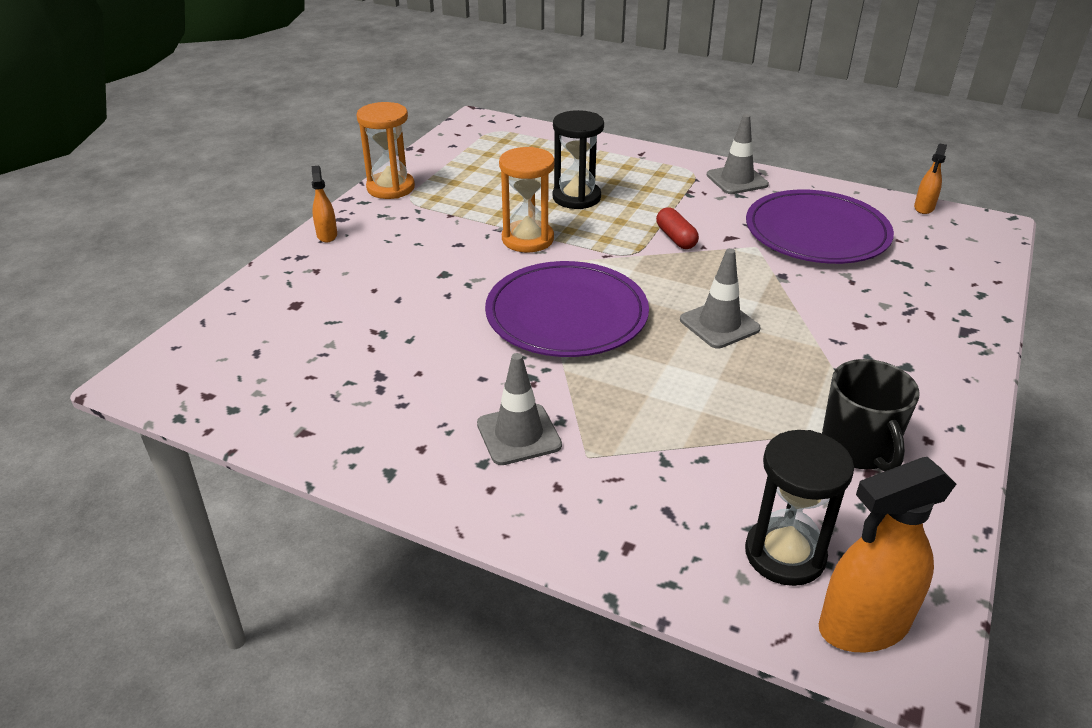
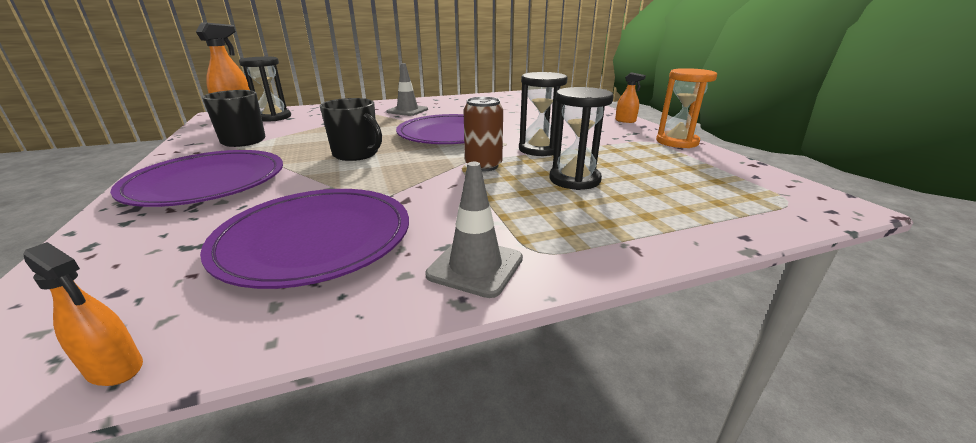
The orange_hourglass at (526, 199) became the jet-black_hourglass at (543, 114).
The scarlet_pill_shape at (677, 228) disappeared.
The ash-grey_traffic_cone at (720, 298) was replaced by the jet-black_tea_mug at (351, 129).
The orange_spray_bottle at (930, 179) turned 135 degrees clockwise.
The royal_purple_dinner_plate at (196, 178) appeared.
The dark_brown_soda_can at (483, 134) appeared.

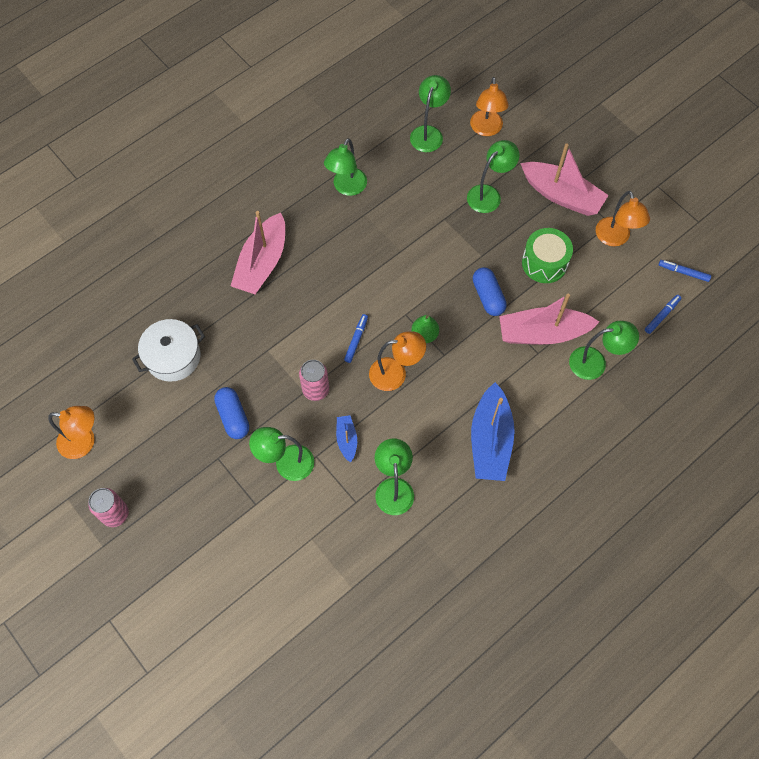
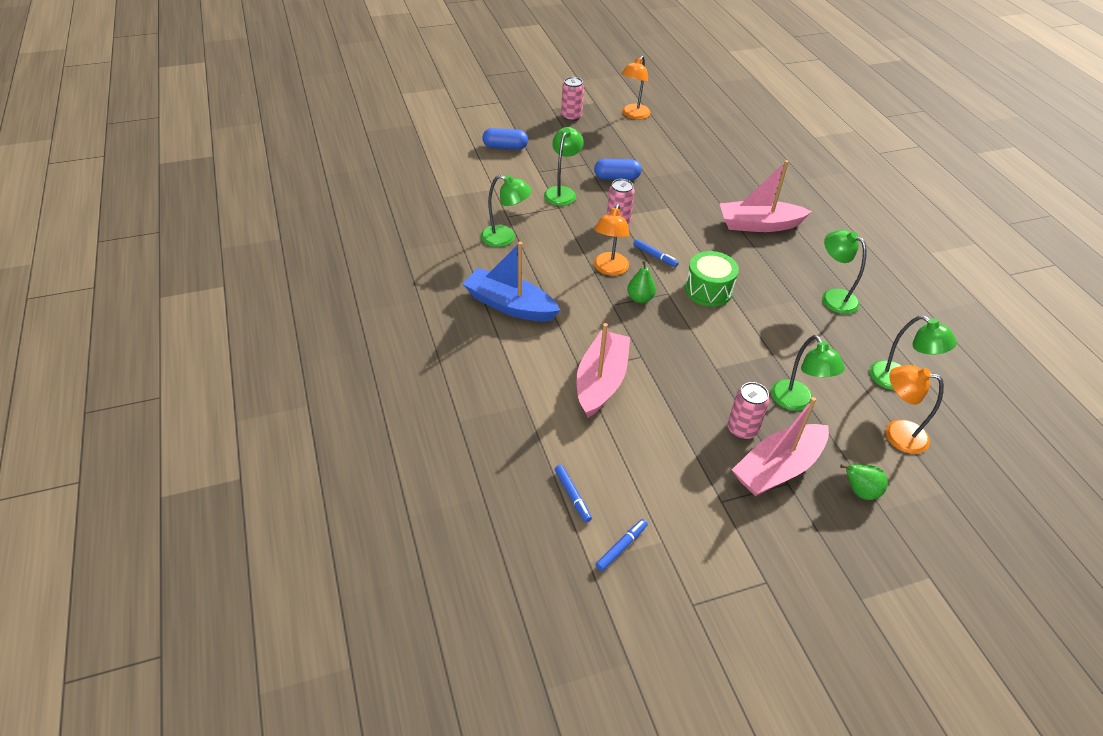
The pure_white_cooking_pot at (168, 350) disappeared.
The pink_boat at (258, 252) turned 45 degrees counterclockwise.
The royal_blue_boat at (346, 439) disappeared.
The royal_blue_pill_shape moved from (490, 291) to (505, 139).
The leaf-green_toy_drum moved from (547, 255) to (712, 279).
The leaf-green_lamp at (604, 350) disappeared.
The orange_lamp at (623, 218) disappeared.
The pink_soda_can at (749, 410) appeared.
The leaf-green_toy_pear at (864, 482) appeared.

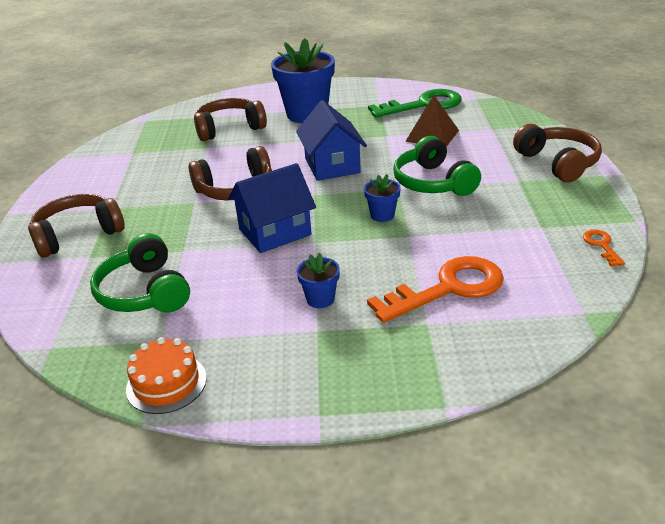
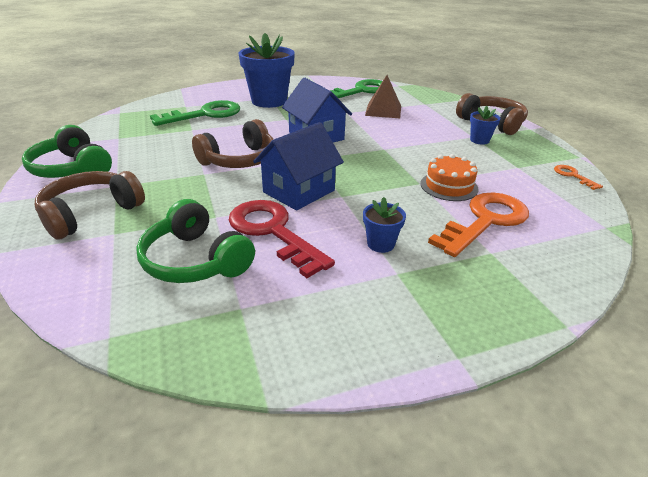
The orange_layer_cake moved from (166, 375) to (449, 177).
The dark_brown_headphones at (230, 119) was replaced by the leaf-green_latchkey at (195, 113).
The royal_blue_plant_pot moved from (382, 198) to (485, 125).
The leaf-green_headphones moved from (437, 166) to (67, 151).
The scarlet_latchkey at (282, 239) appeared.

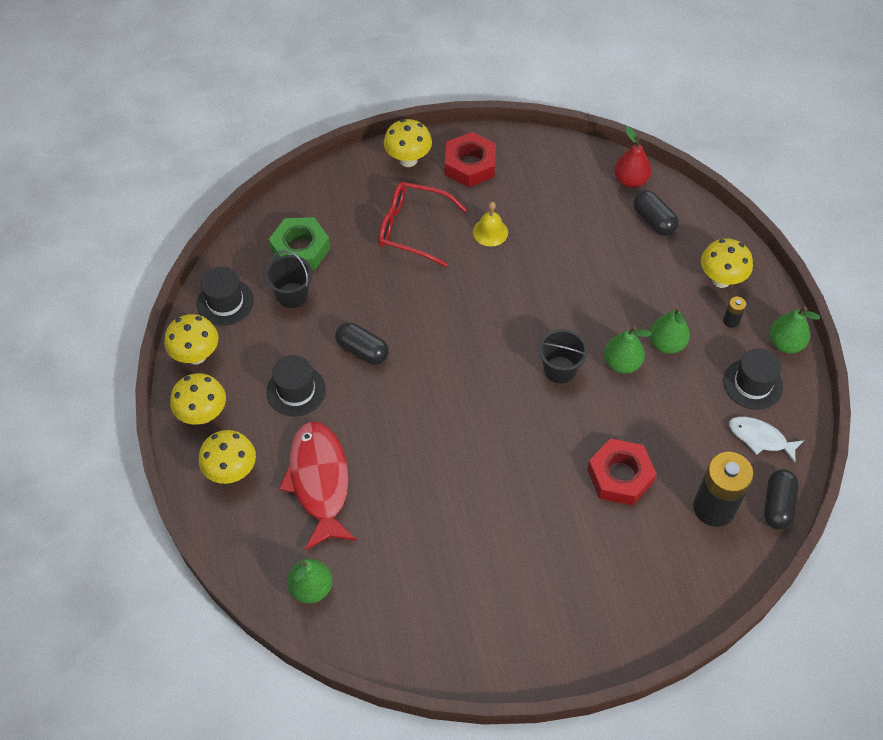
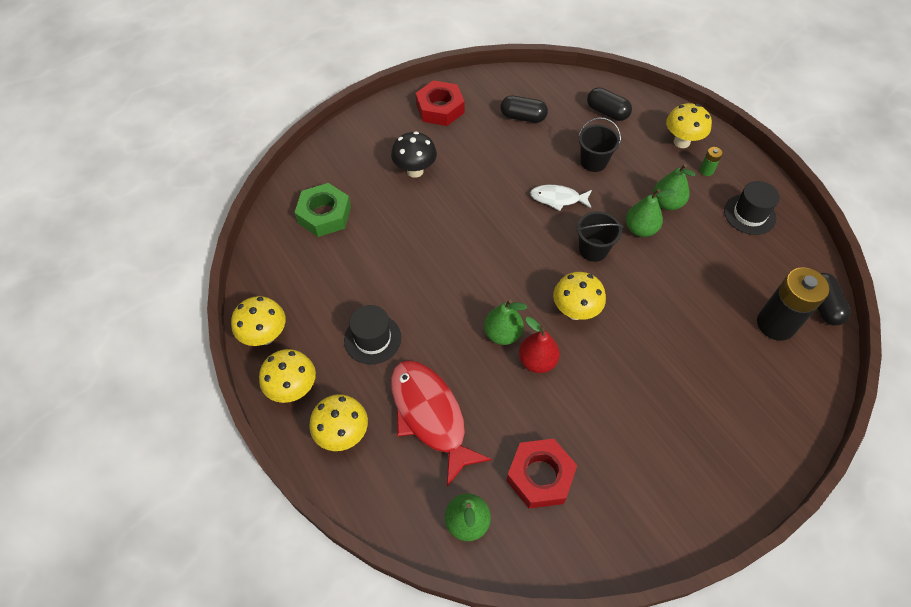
The jet-black_tall_hat at (225, 296) disappeared.
The jet-black_sand_bucket moved from (288, 279) to (599, 144).
The jet-black_pill_shape moved from (362, 343) to (524, 109).
The scarlet_spectacles at (422, 224) was replaced by the jet-black_fungus at (414, 154).
The golden_fungus moved from (408, 143) to (579, 296).
The golden_school_bell at (490, 224) disappeared.
The scarlet_nut moved from (622, 471) to (541, 473).
The scarlet_toy_pear moved from (632, 157) to (539, 345).
The jet-black_power_cell at (734, 312) became the leaf-green_power_cell at (711, 161).
The pure_white_toy_fish moved from (766, 440) to (561, 198).
The leaf-green_toy_pear moved from (794, 330) to (505, 322).

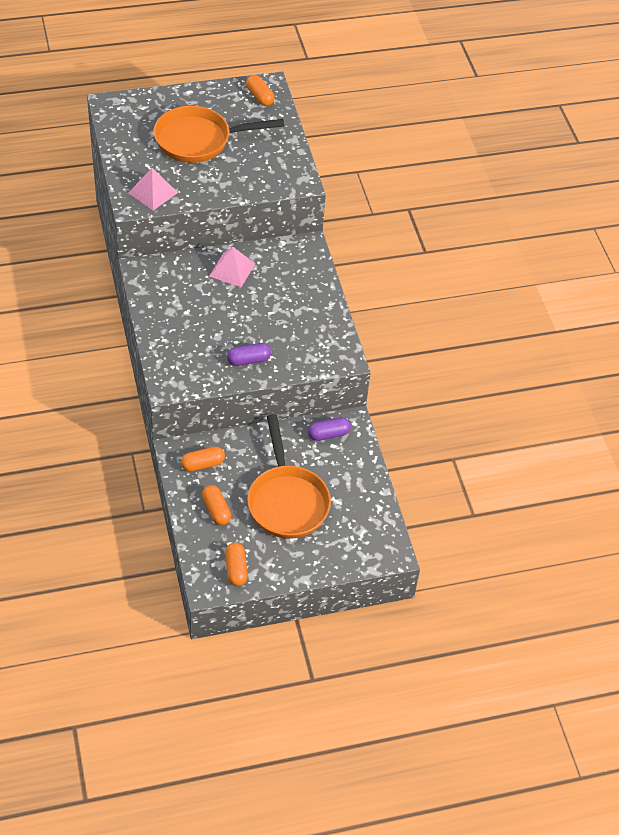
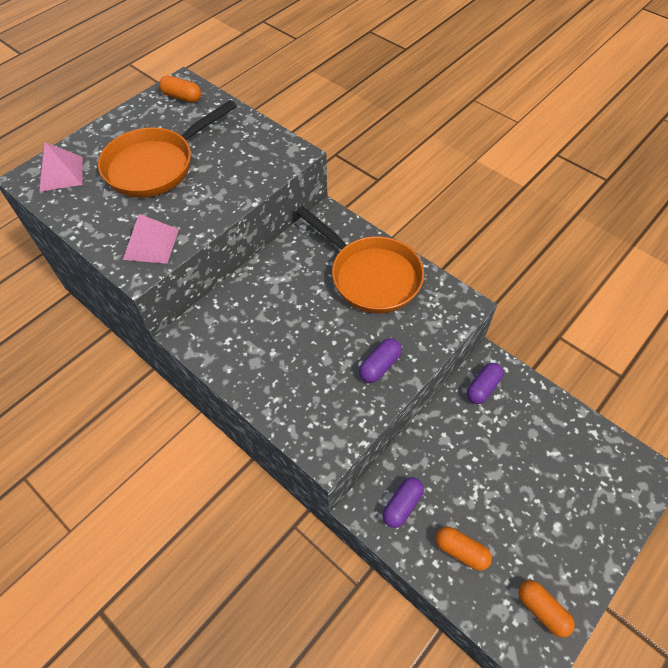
The orange_pill_shape at (203, 459) became the royal_purple_pill_shape at (403, 502).
The pink_pyramid_shape moved from (232, 266) to (60, 167).
The orange_skillet moved from (289, 476) to (360, 259).

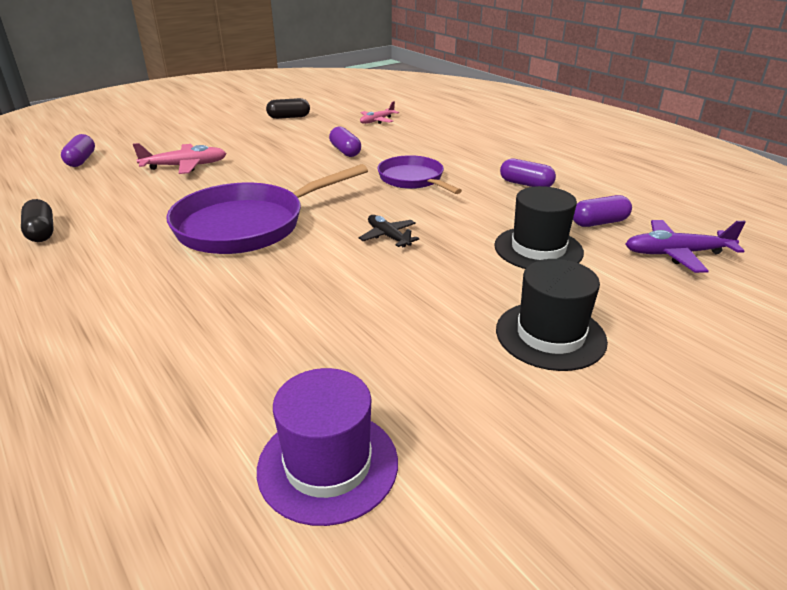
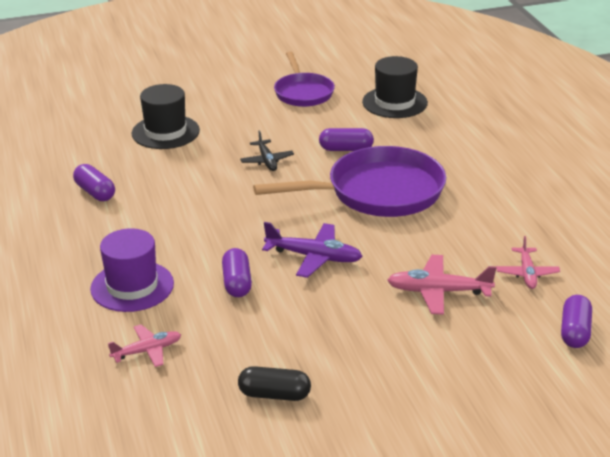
The jet-black_pill_shape at (37, 220) disappeared.
The royal_purple_tall_hat moved from (327, 447) to (132, 270).
The royal_purple_skillet moved from (419, 174) to (304, 79).
The jet-black_tall_hat moved from (552, 315) to (395, 87).
The royal_purple_pill_shape moved from (602, 211) to (346, 139).
The royal_purple_aeroplane moved from (685, 246) to (312, 250).
The pink_aeroplane at (528, 262) appeared.

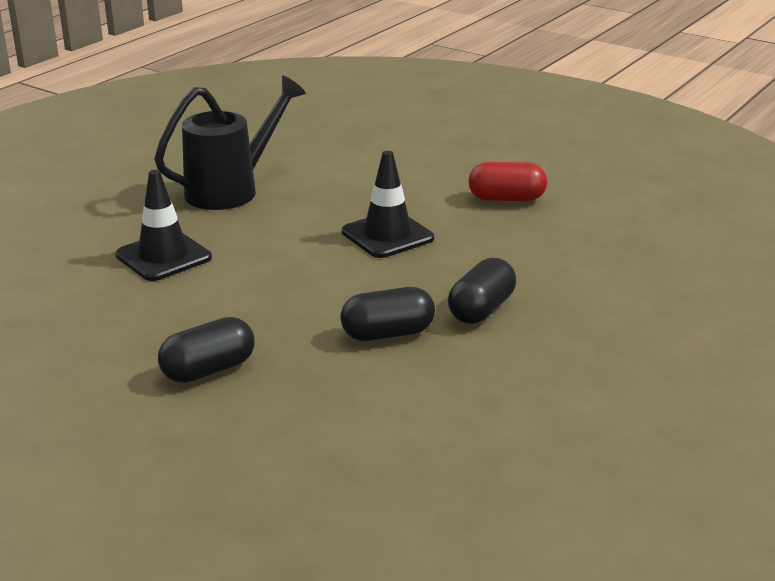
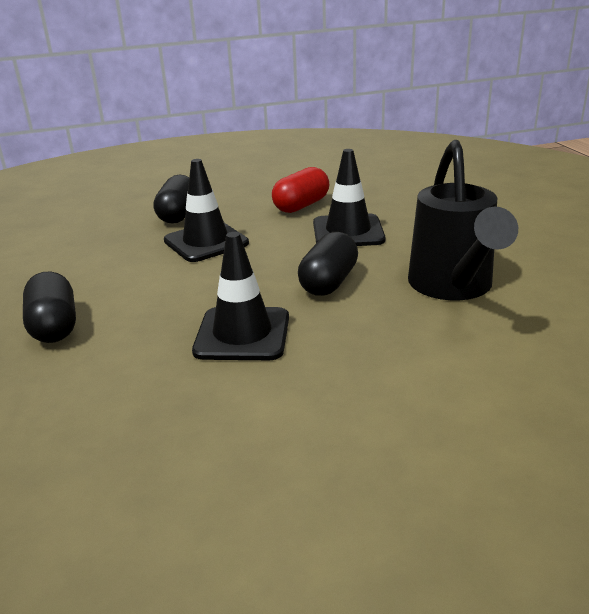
The jet-black_pill_shape moved from (387, 314) to (328, 264).
The scarlet_pill_shape moved from (507, 181) to (300, 190).
The jet-black_traffic_cone at (206, 210) appeared.

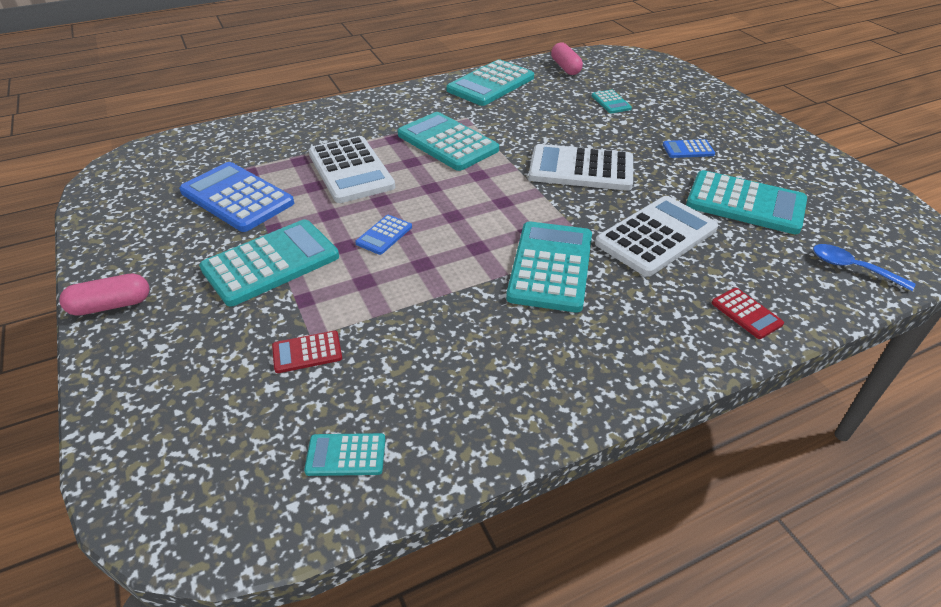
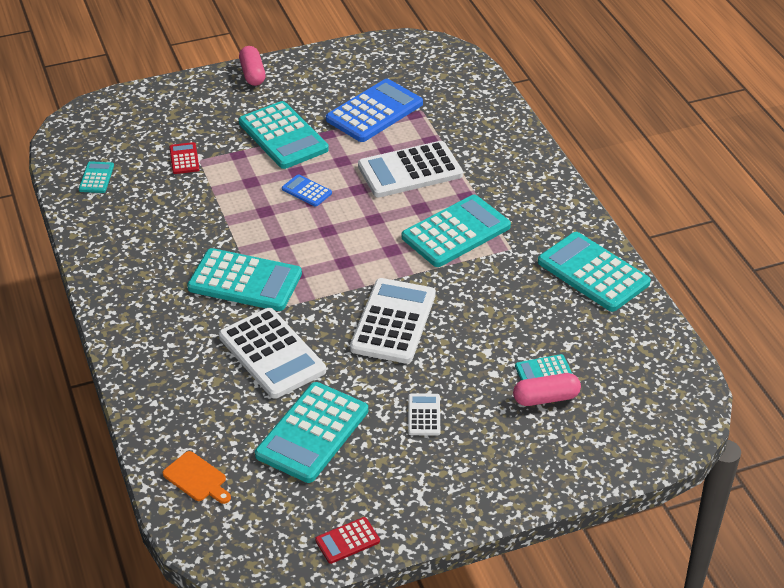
The pink_pill_shape moved from (567, 58) to (547, 389).
The royal_blue_calculator at (689, 148) became the pure_white_calculator at (424, 414).
The scarlet_calculator moved from (748, 313) to (347, 540).
The royal_blue_spoon at (864, 267) was replaced by the orange_cutting_board at (196, 477).

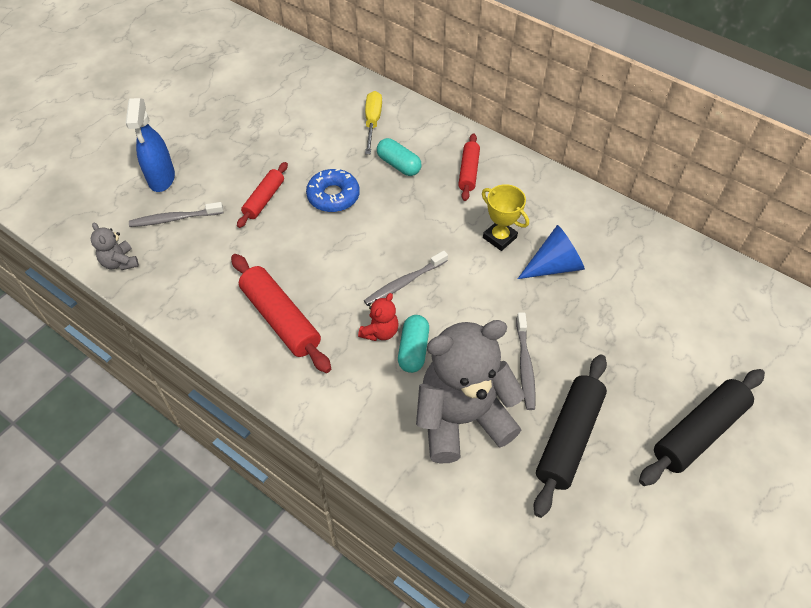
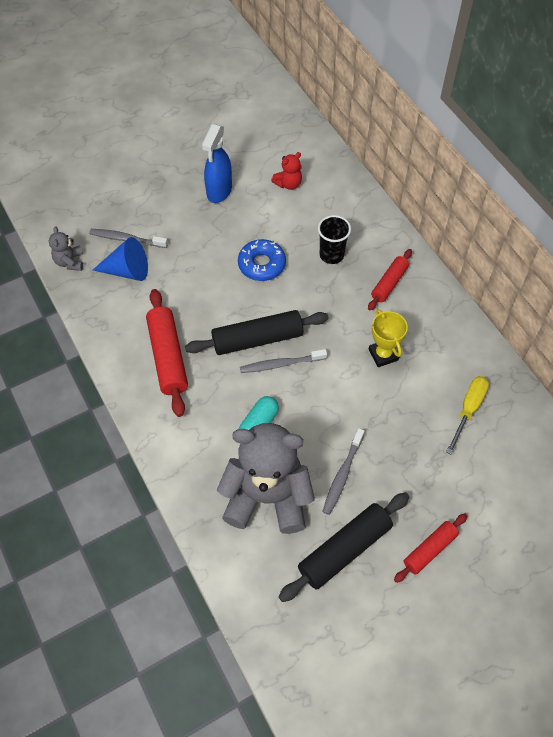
The royal_blue_spray_bottle moved from (150, 145) to (217, 163).
The scarlet_pastry_roller moved from (262, 195) to (430, 548).
The scarlet_teddy_bear moved from (378, 317) to (286, 171).
The golden_screwdriver moved from (373, 122) to (467, 415).
The teal_pill_shape at (399, 157) was replaced by the jet-black_tumbler at (334, 239).
The royal_blue_cone_shape moved from (551, 252) to (120, 259).
The jet-black_pastry_roller moved from (702, 427) to (257, 332).

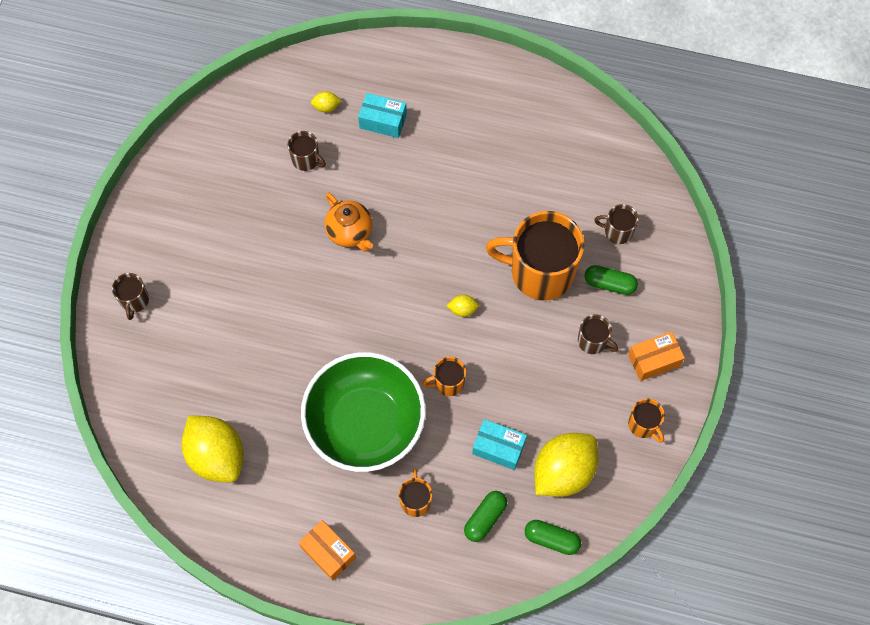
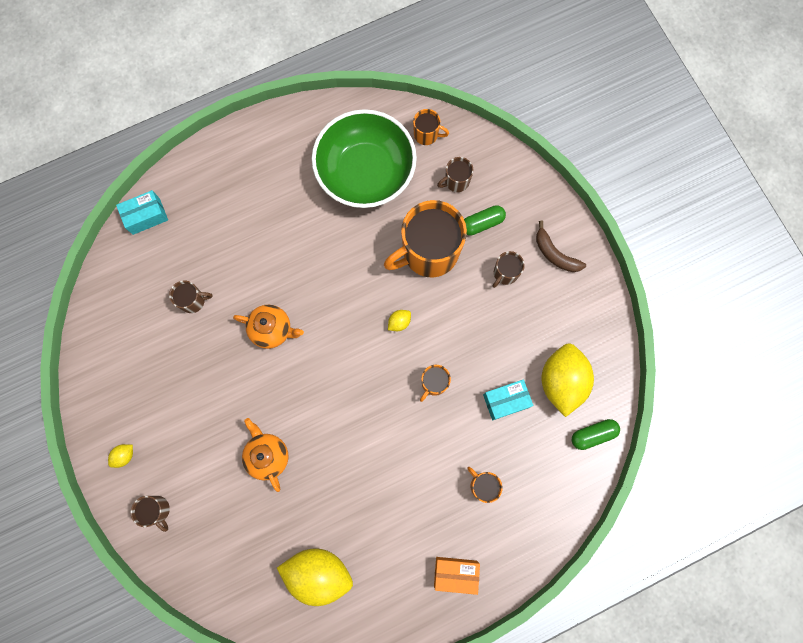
The leaf-green_serving_bowl moved from (363, 412) to (364, 158).
The golden_lemon moved from (326, 101) to (120, 456).
The teal_box moved from (382, 115) to (142, 212).
The leaf-green_pill_shape at (485, 516) disappeared.
The dark_brown_tea_mug at (598, 334) turned 135 degrees clockwise.
The orange_box at (656, 356) was replaced by the dark_brown_banana_fruit at (561, 246).
The orange_tea_mug moved from (646, 421) to (431, 127).
The orange_teapot at (265, 455) appeared.

